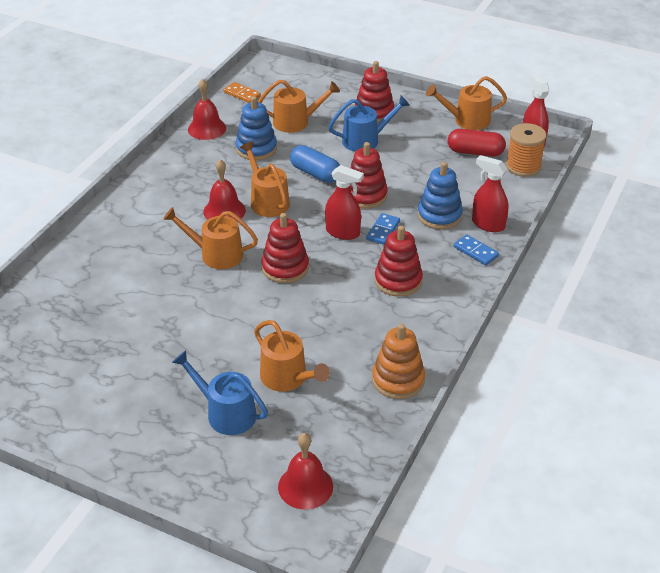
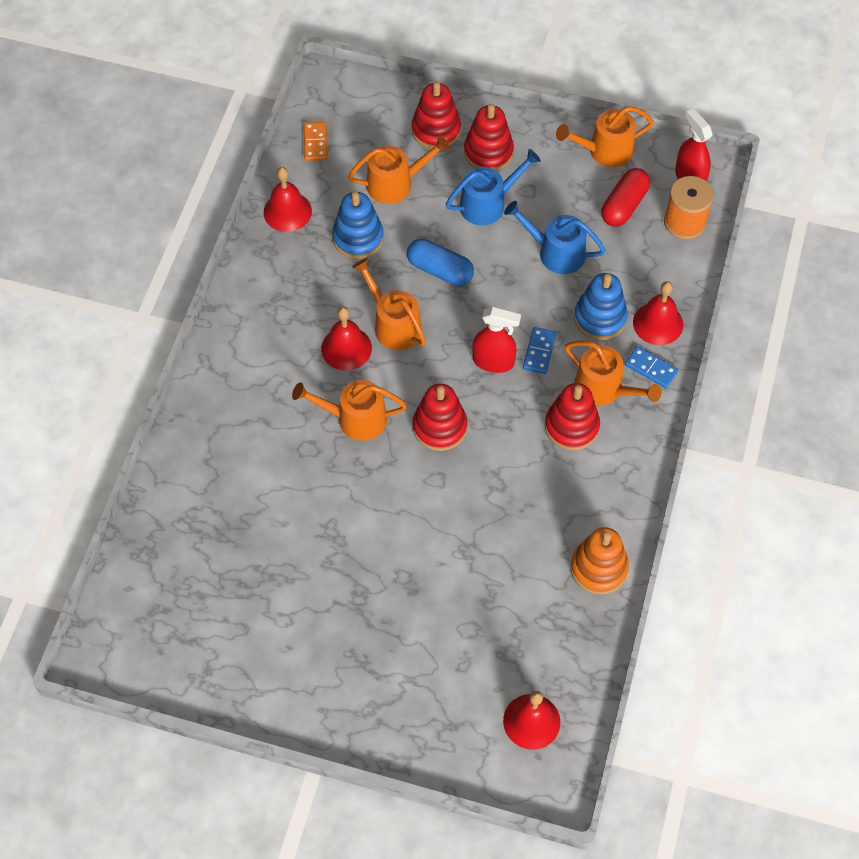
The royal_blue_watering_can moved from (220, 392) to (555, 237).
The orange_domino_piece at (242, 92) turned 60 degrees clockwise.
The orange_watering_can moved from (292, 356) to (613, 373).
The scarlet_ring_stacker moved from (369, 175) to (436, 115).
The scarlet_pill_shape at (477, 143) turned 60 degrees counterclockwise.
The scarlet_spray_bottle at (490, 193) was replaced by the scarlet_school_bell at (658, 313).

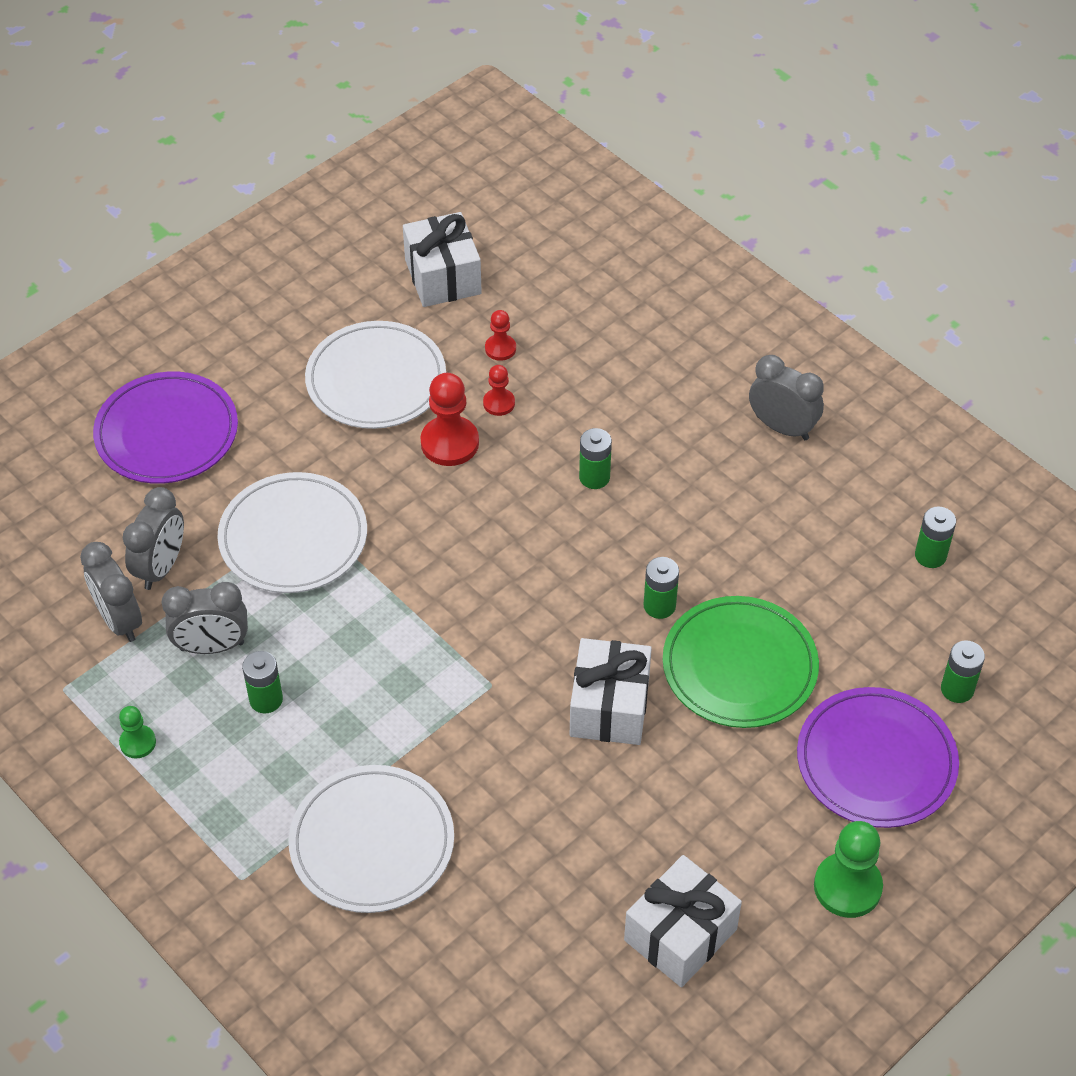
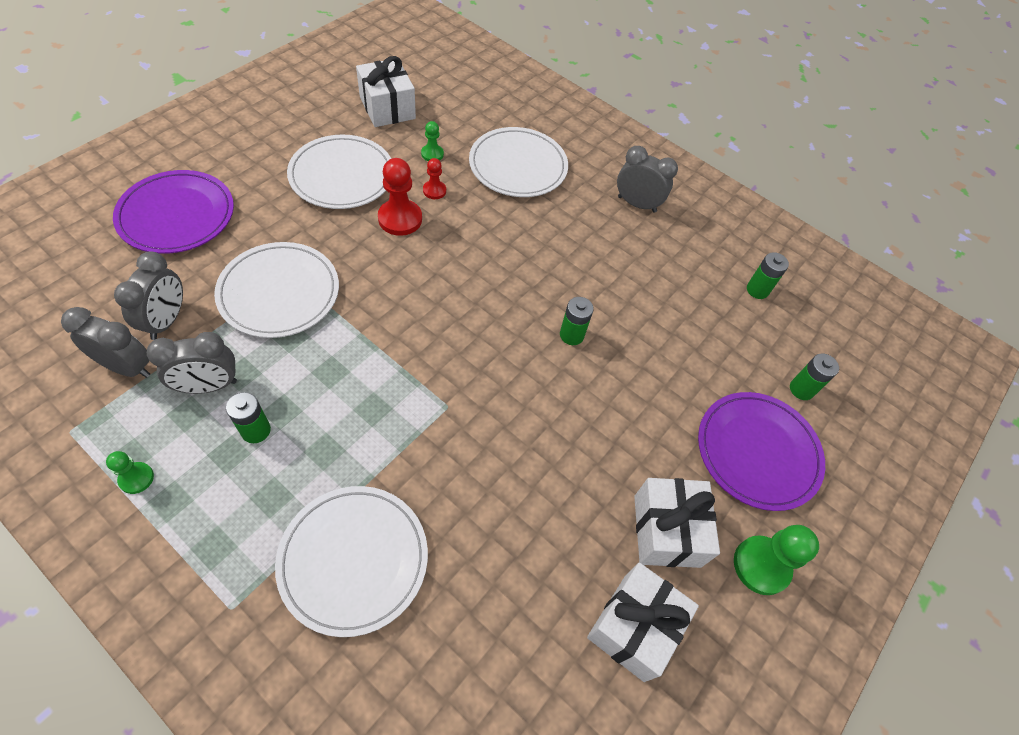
The ash-grey_clock at (111, 592) turned 150 degrees clockwise.
The scarlet_chess_pawn at (500, 335) became the leaf-green_chess_pawn at (432, 141).
The pure_white_present moved from (611, 691) to (677, 523).
The leaf-green_power_cell at (595, 458) disappeared.
The leaf-green_dinner_plate at (741, 662) disappeared.
The pure_white_dinner_plate at (518, 162) appeared.

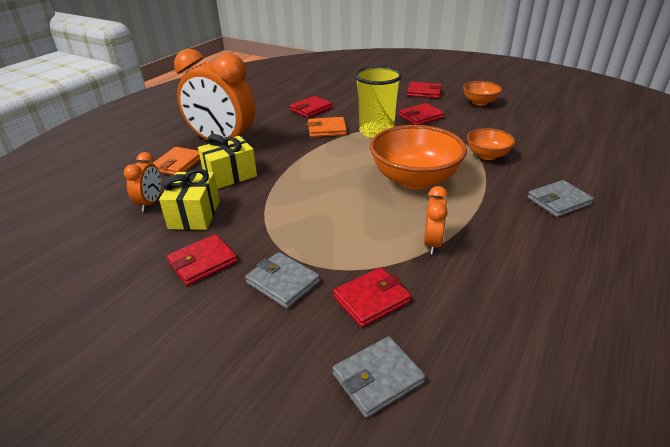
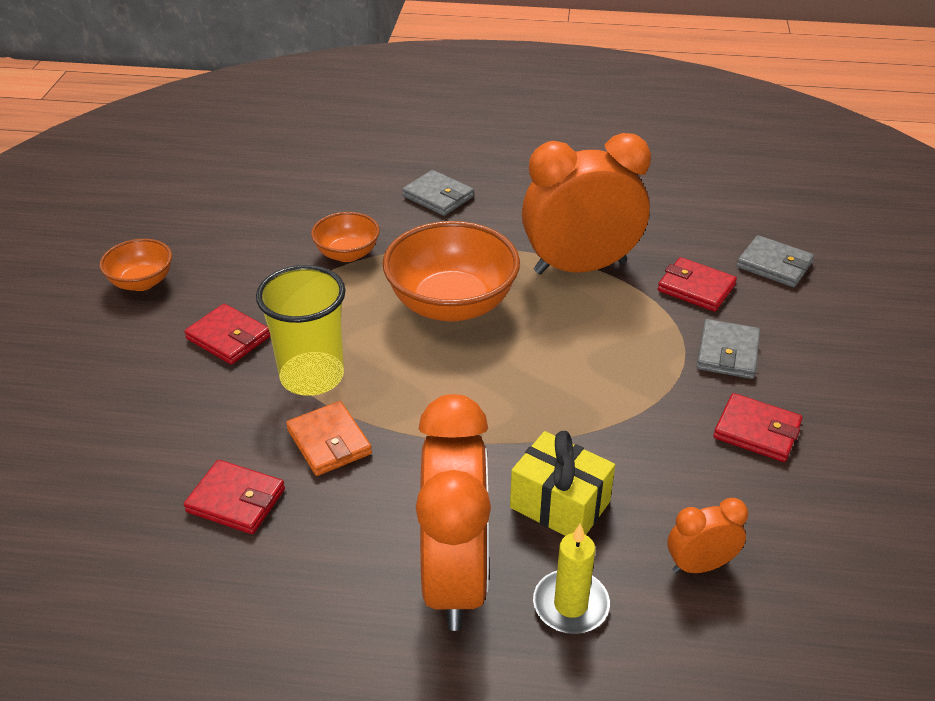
The orange_card_wallet at (176, 161) was replaced by the golden_wax_candle at (571, 579).
The golden_present at (189, 199) disappeared.
The scarlet_card_wallet at (424, 90) disappeared.
The orange_clock at (436, 220) changed to 2.17 times the size.

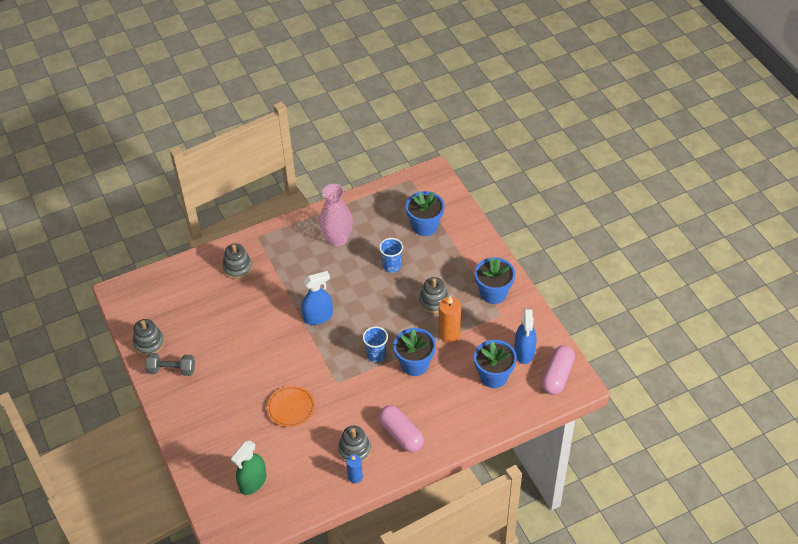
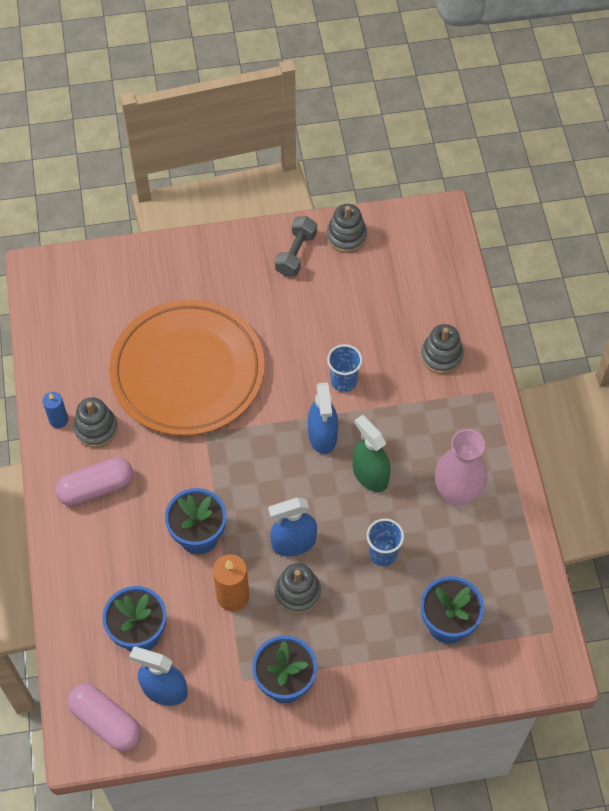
The leaf-green_spray_bottle moved from (249, 468) to (372, 453).
The orange_dinner_plate at (291, 406) changed to 2.42 times the size.
The royal_blue_tumbler moved from (375, 344) to (345, 368).
The royal_blue_spray_bottle at (292, 527) appeared.

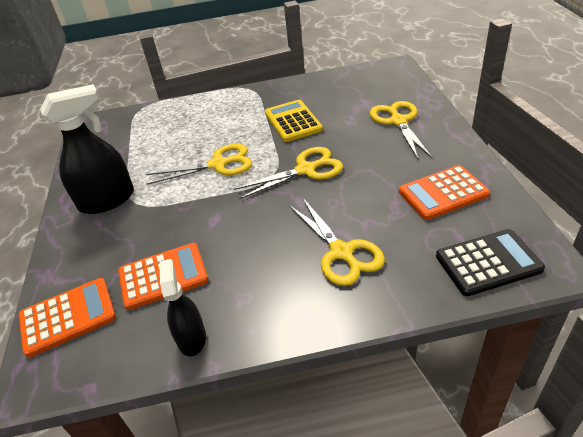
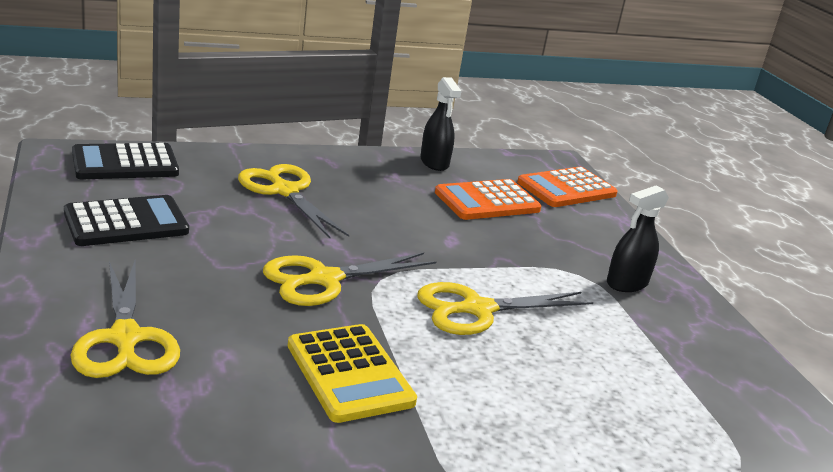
The jet-black_spray_bottle at (87, 149) changed to 0.59 times the size.
The orange_calculator at (444, 192) became the jet-black_calculator at (126, 220).

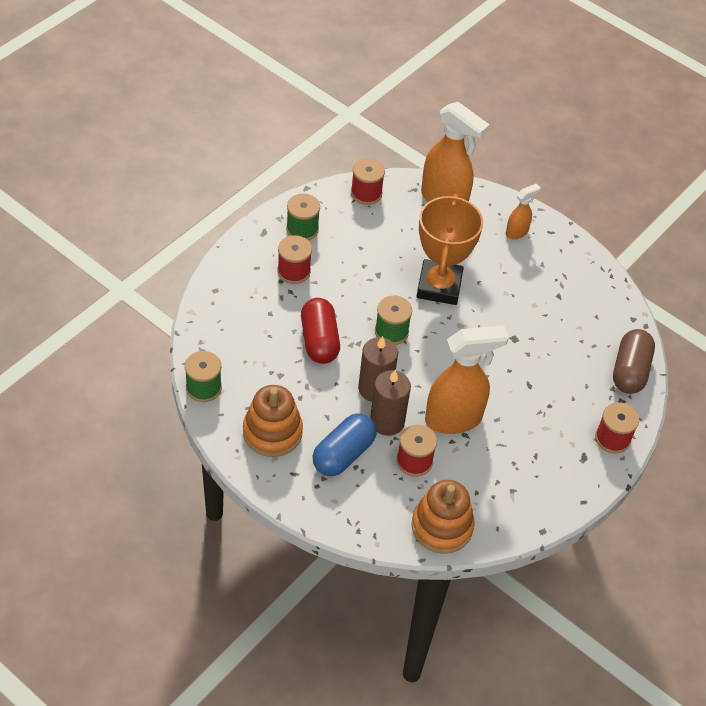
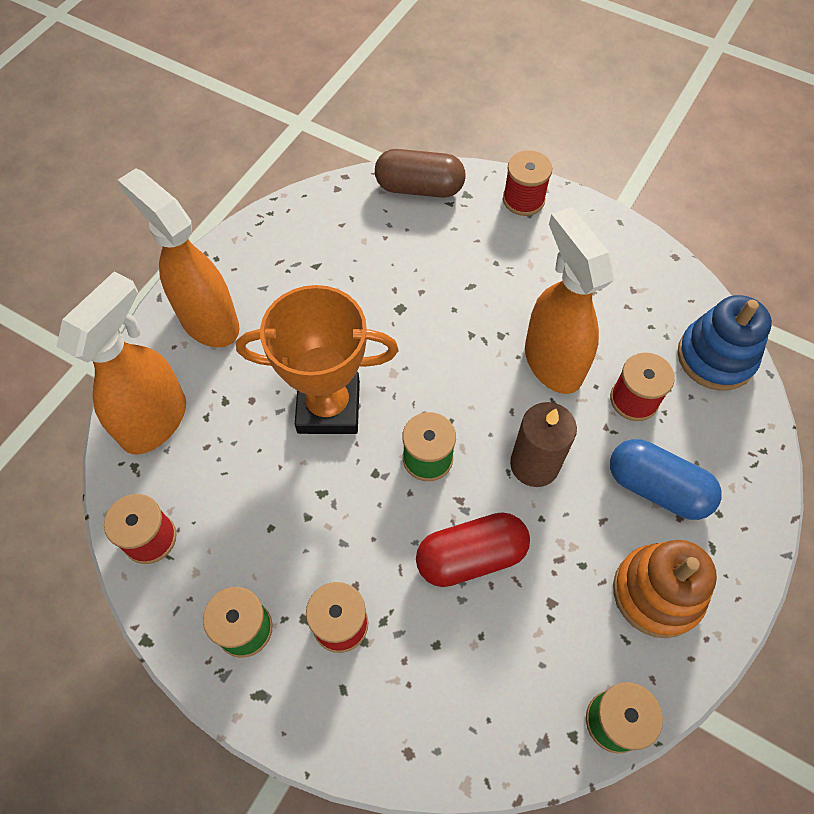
The dark_brown_wax_candle at (390, 403) disappeared.
The orange_ring_stacker at (443, 517) became the royal_blue_ring_stacker at (724, 343).
The orange_spray_bottle at (523, 211) changed to 2.03 times the size.

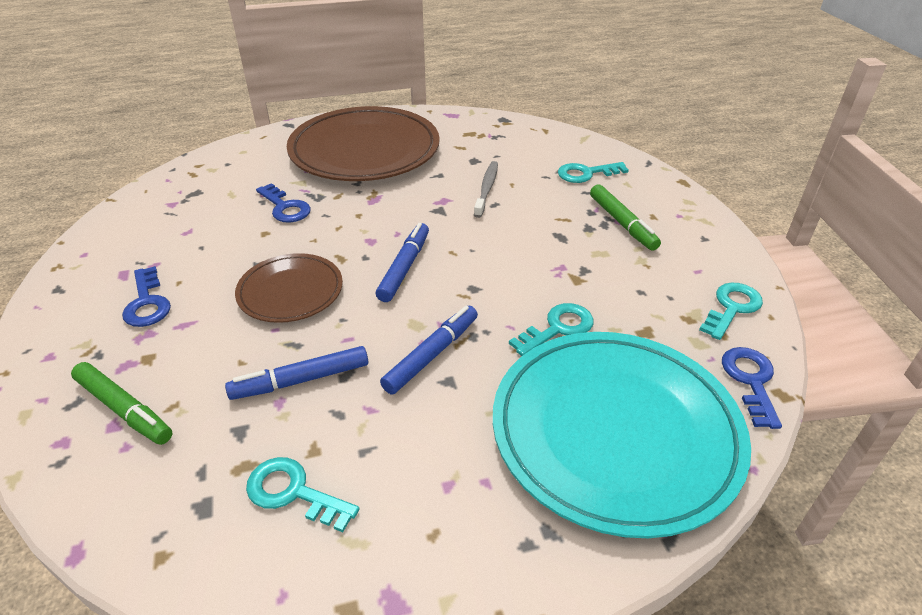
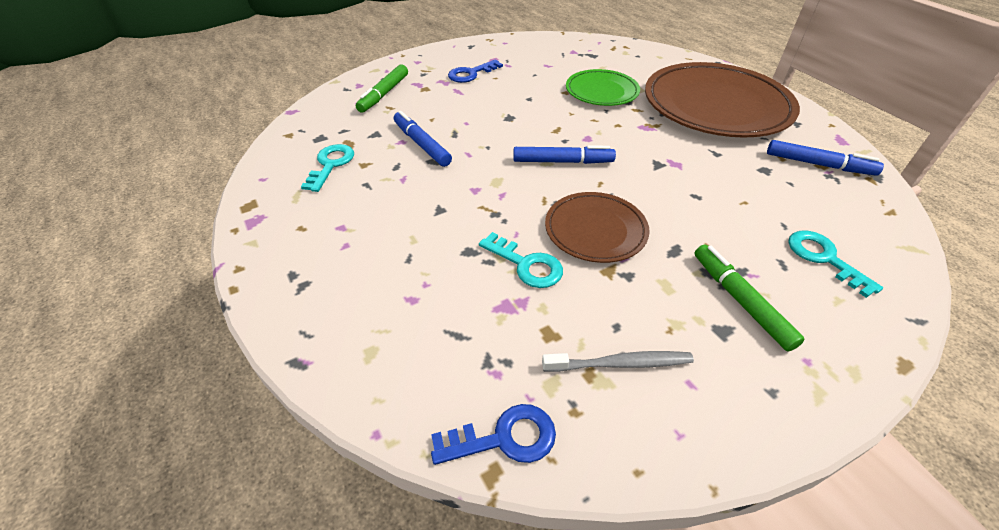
The dark_brown_dinner_plate moved from (289, 288) to (597, 227).
The royal_blue_latchkey at (283, 203) was replaced by the leaf-green_dinner_plate at (603, 87).
The royal_blue_marker moved from (429, 349) to (825, 158).
The ash-grey_dental_brush moved from (486, 189) to (618, 361).
The teal_dinner_plate at (622, 435) disappeared.
The leaf-green_marker at (625, 218) turned 105 degrees clockwise.
The teal_latchkey at (731, 311) disappeared.

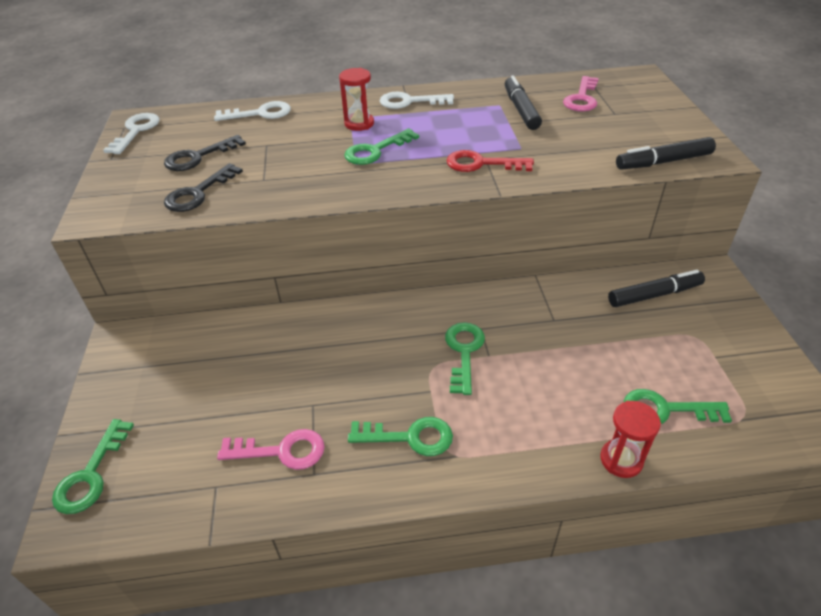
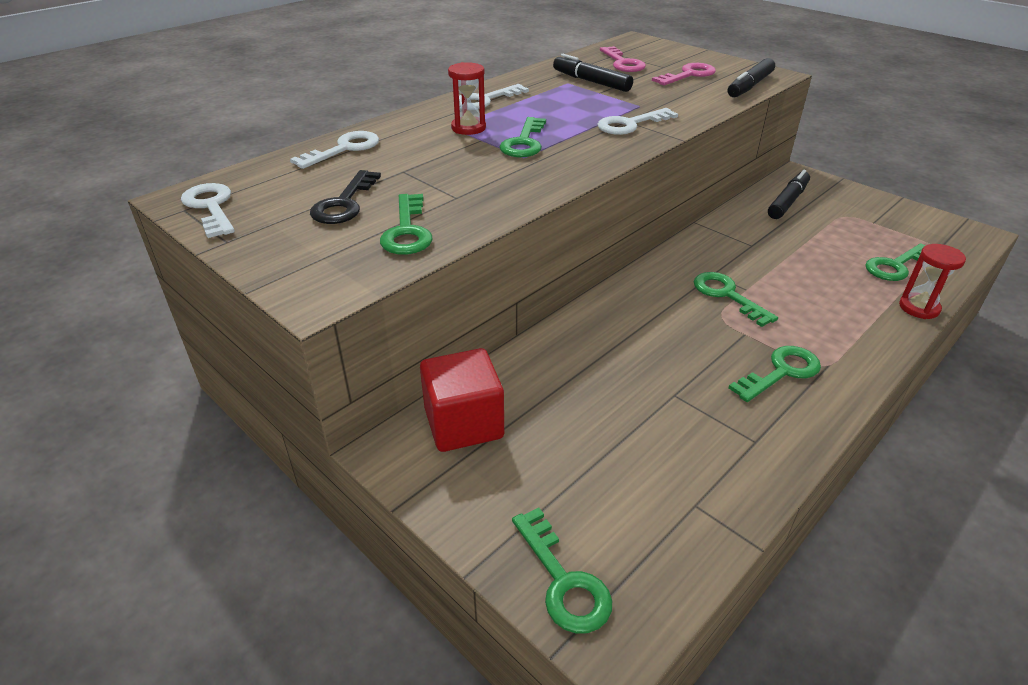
The jet-black_latchkey at (203, 187) became the leaf-green_latchkey at (406, 224).
The pink_latchkey moved from (271, 449) to (684, 74).
The scarlet_latchkey at (490, 161) became the pure_white_latchkey at (637, 121).
The scarlet_cube at (462, 400) appeared.

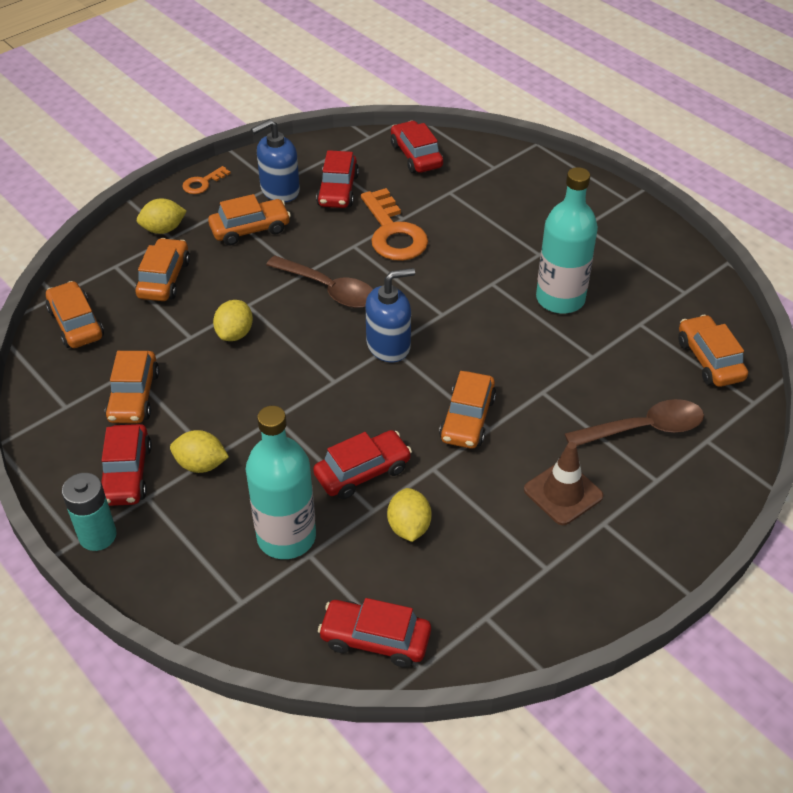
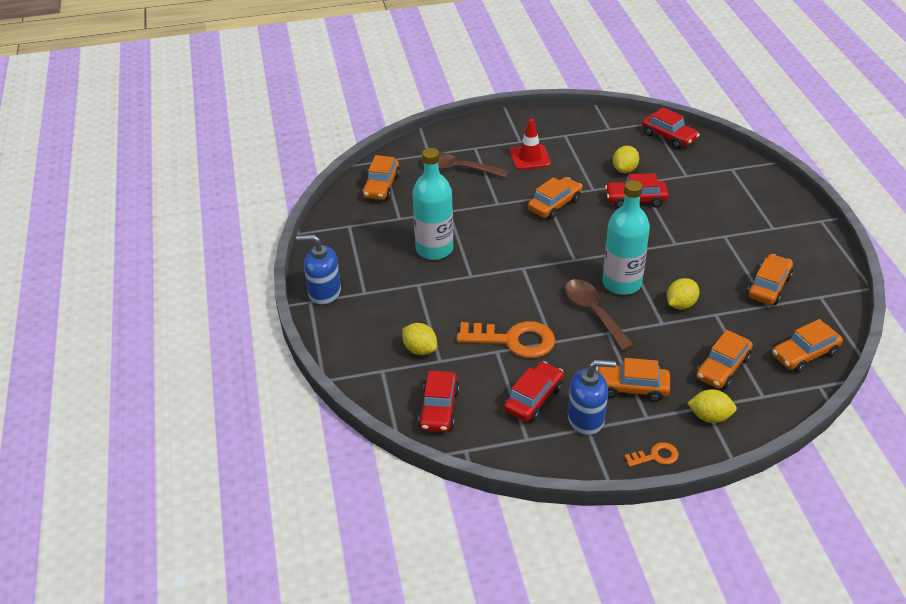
The orange_toy_car at (75, 314) turned 60 degrees clockwise.
The teal_power_cell at (89, 512) disappeared.
The scarlet_toy_car at (126, 465) disappeared.
The golden_lemon moved from (199, 451) to (419, 339).
The teal_drink_bottle moved from (281, 482) to (626, 237).
The orange_latchkey at (394, 224) turned 90 degrees clockwise.
The royal_blue_soap_pump moved from (390, 315) to (318, 270).
The dark_brown_traffic_cone at (563, 483) became the scarlet_traffic_cone at (530, 144).

